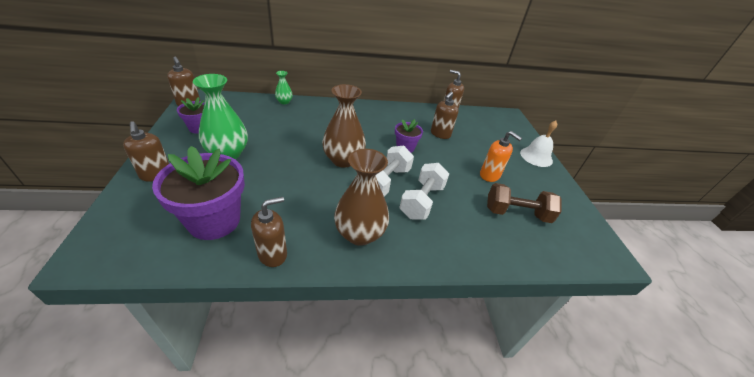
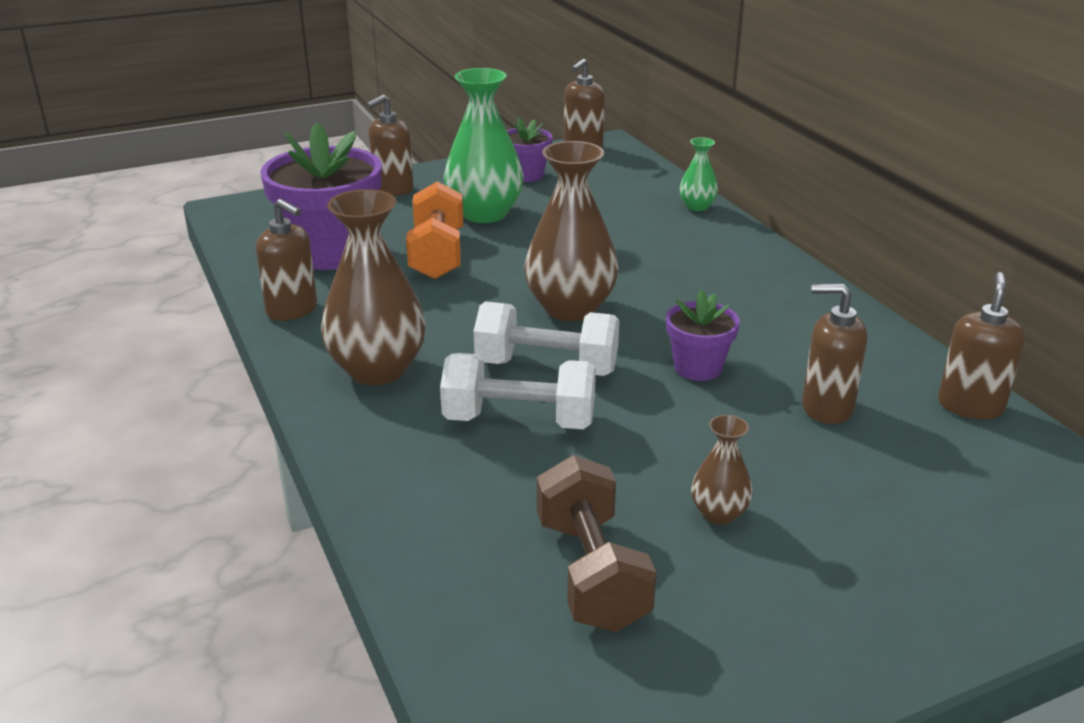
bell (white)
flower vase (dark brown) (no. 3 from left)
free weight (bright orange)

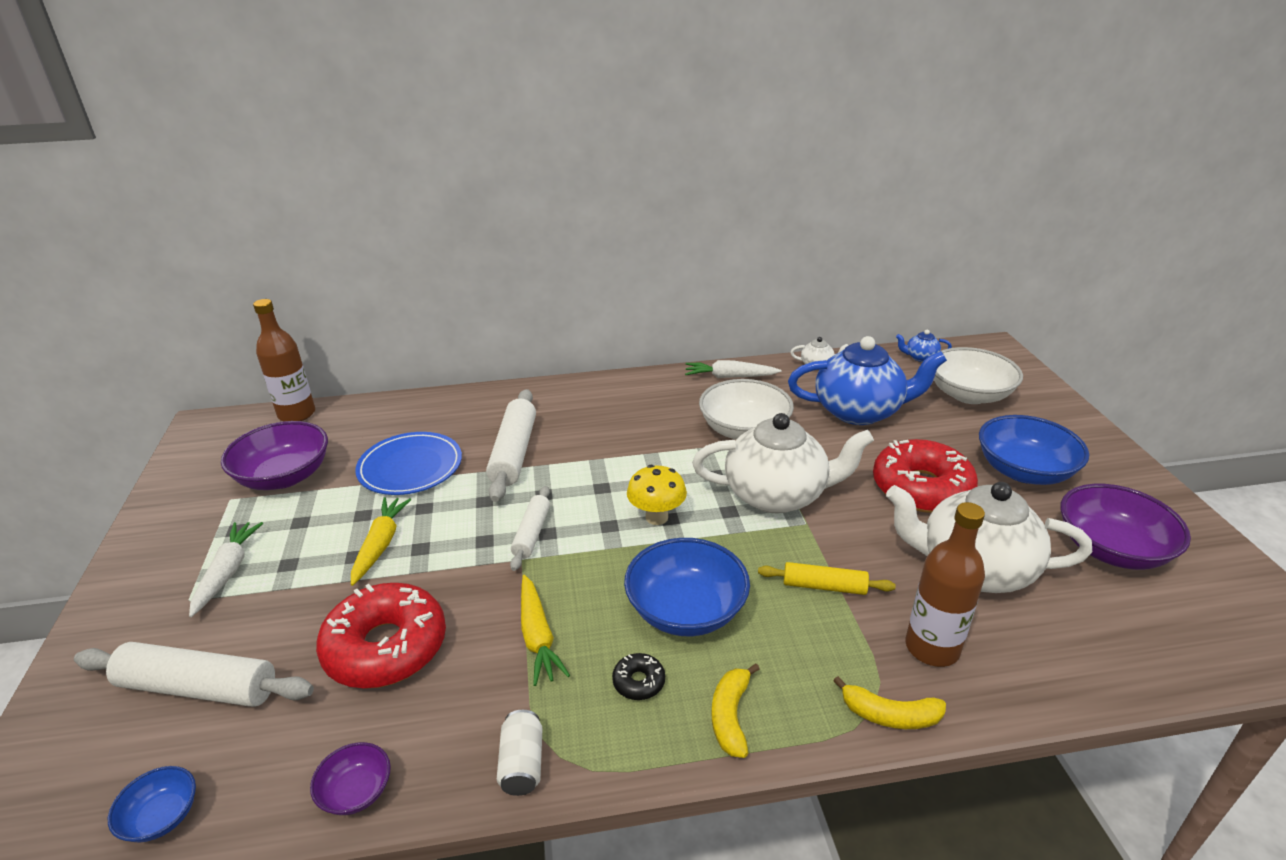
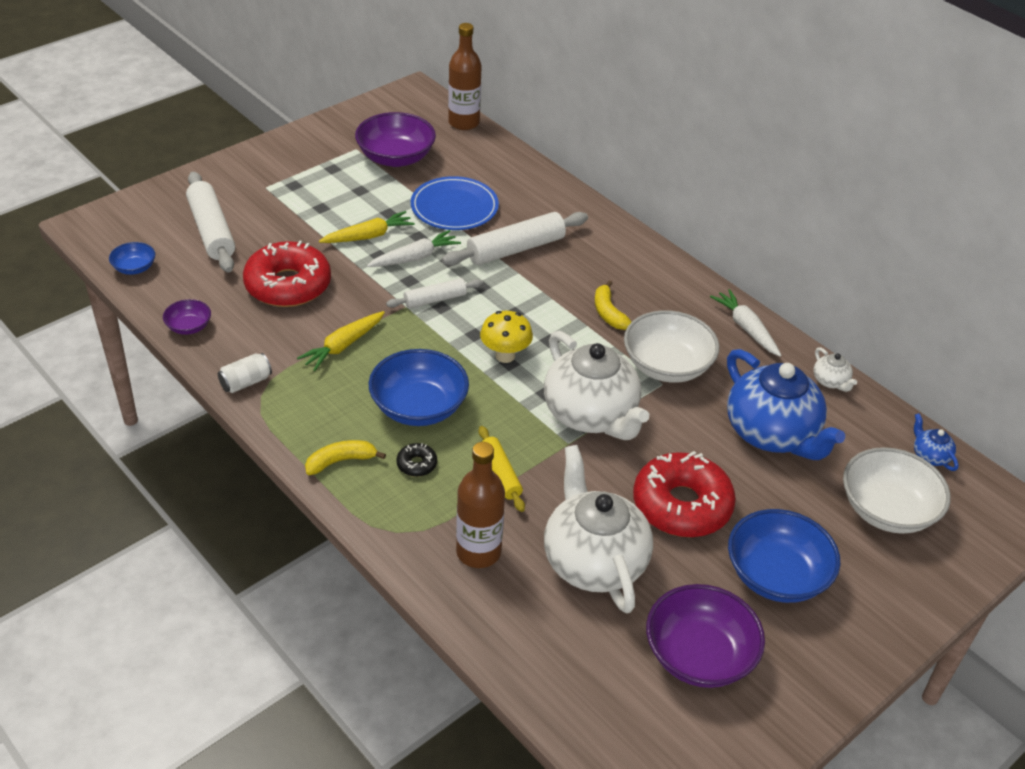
root vegetable (white) (no. 1 from left)
doughnut (jet-black)
banana (yellow) (no. 2 from left)

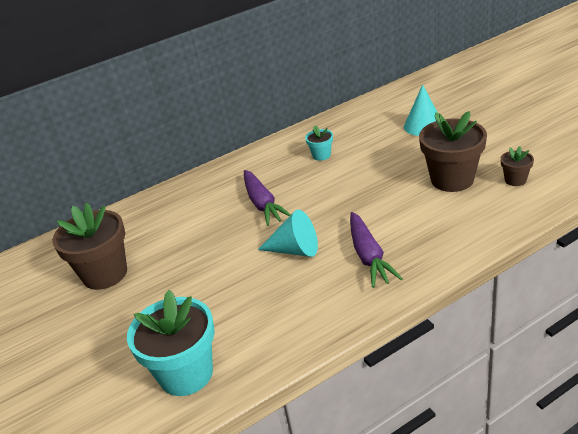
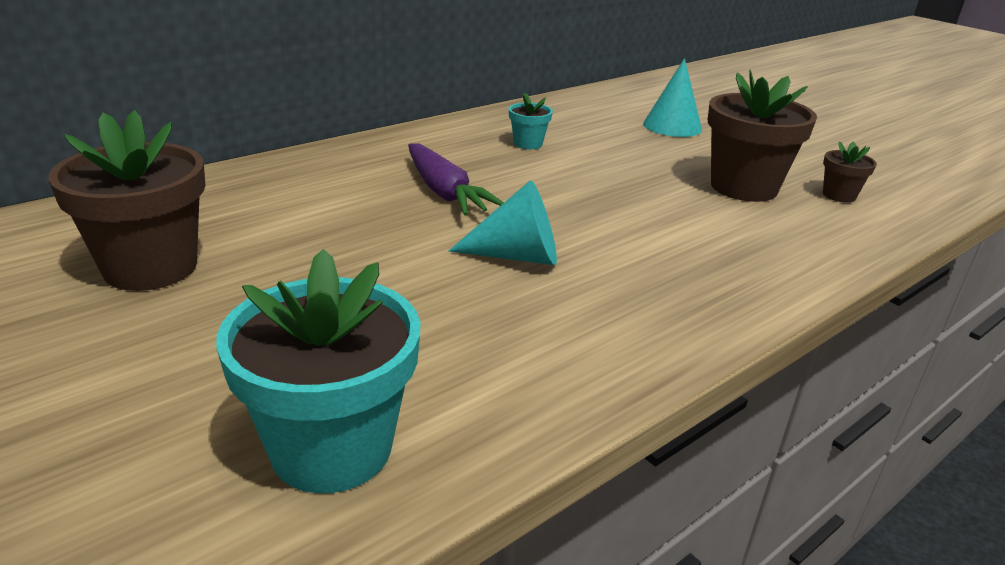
root vegetable (violet) (no. 2 from left in the first image)

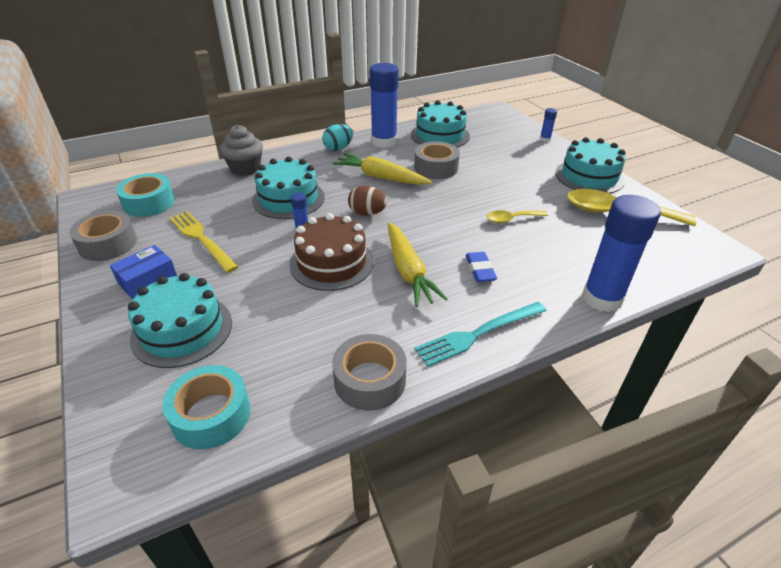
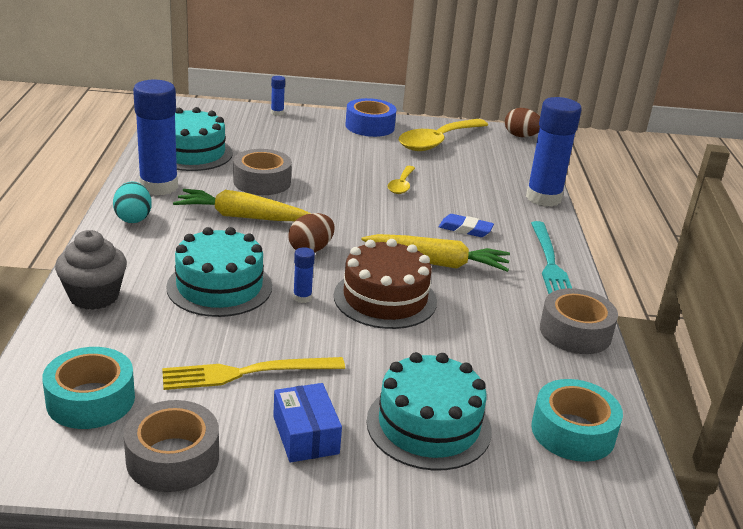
sticky tape (blue)
root vegetable (yellow) (no. 1 from left)
egg (dark brown) (no. 2 from left)

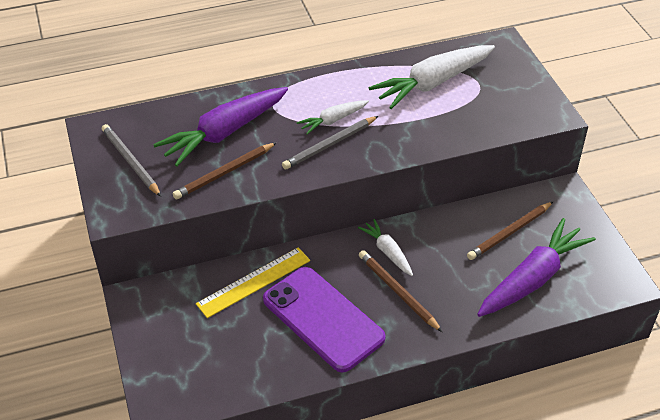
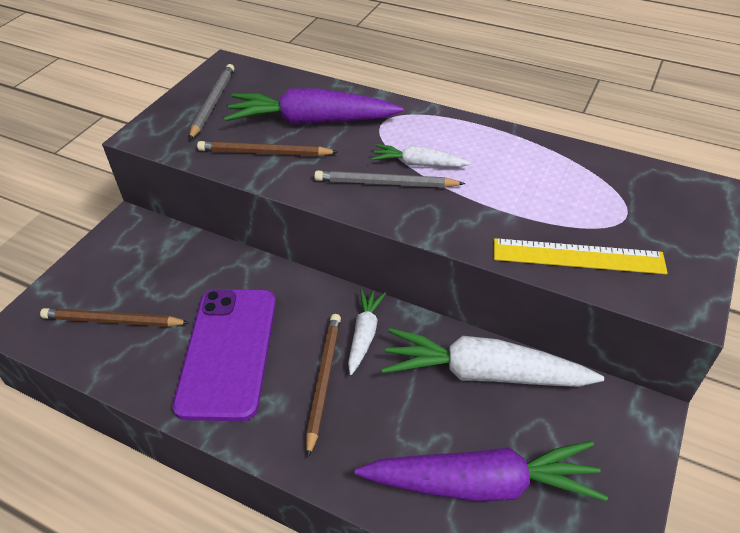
root vegetable (white) (no. 3 from left)
pencil (dark brown) (no. 1 from left)
straightedge (yellow)

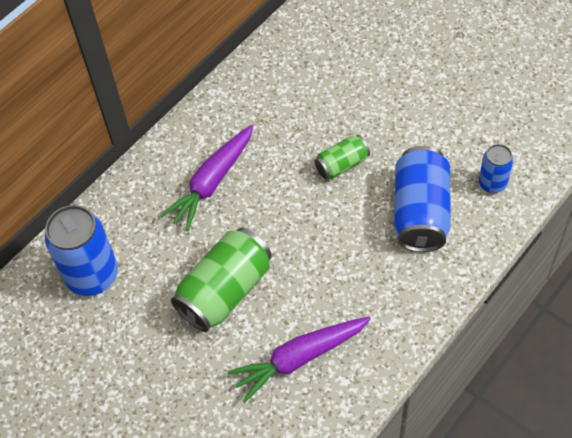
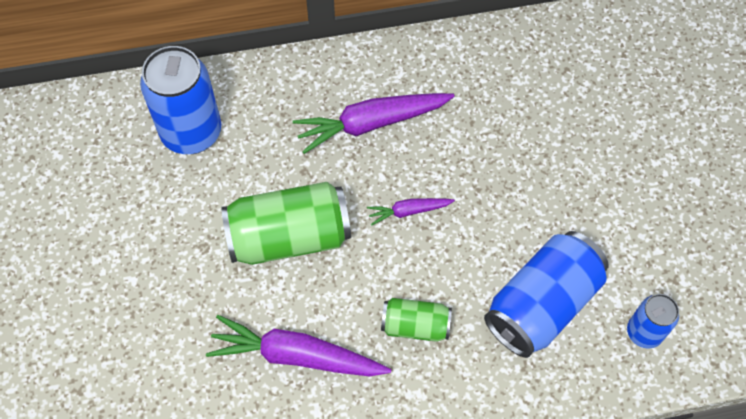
soda can (leaf-green) (no. 2 from left)
root vegetable (violet) (no. 3 from left)

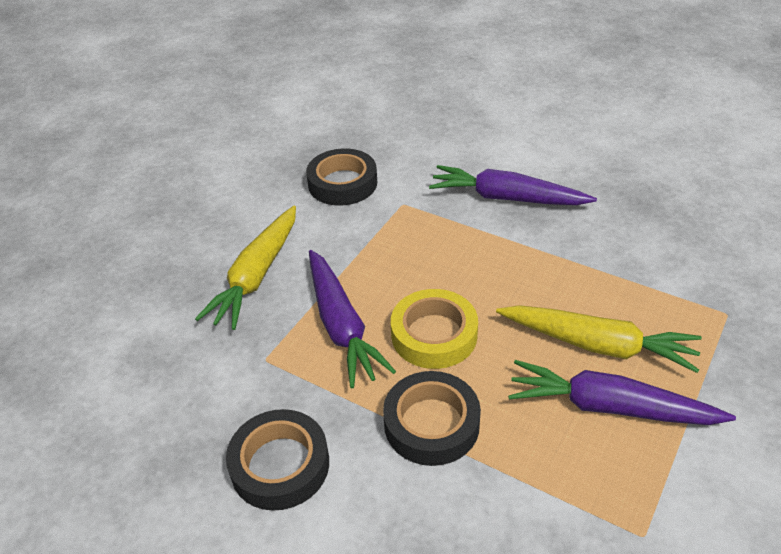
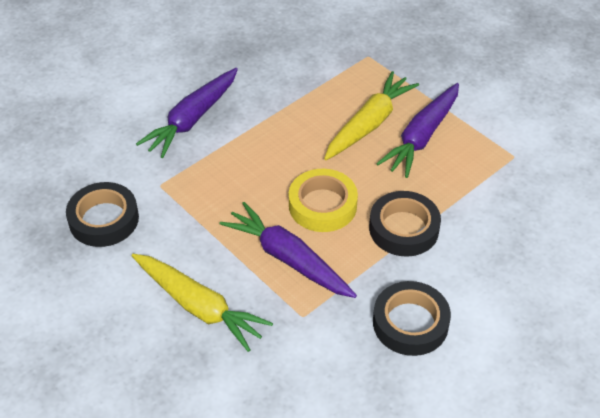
root vegetable (violet) (no. 2 from left)

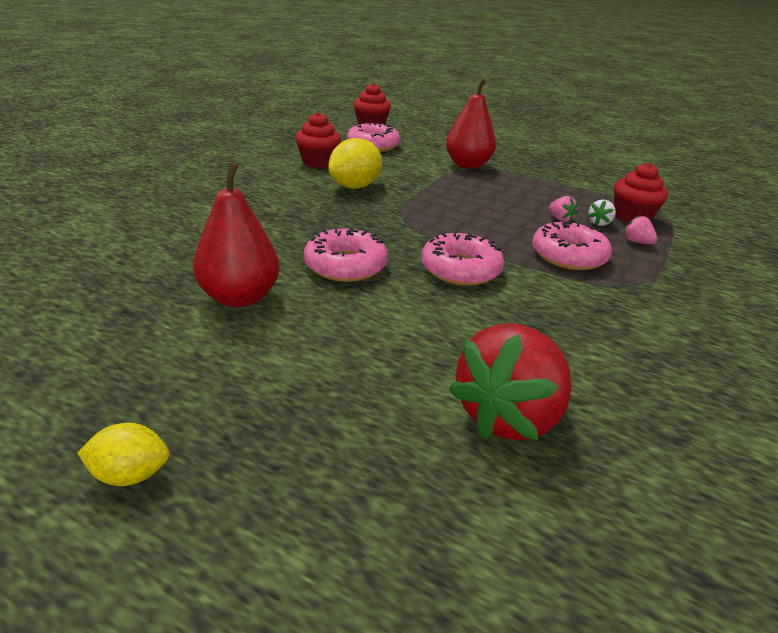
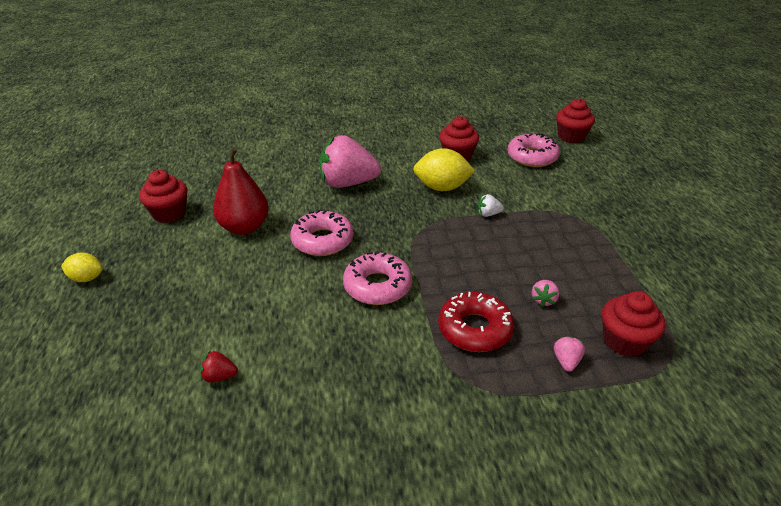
pear (scarlet) (no. 2 from left in the first image)
toy strawberry (white)
doughnut (scarlet)
toy strawberry (scarlet)
citrus fruit (yellow) (no. 1 from left)
toy strawberry (rosy) (no. 1 from left)
fairy cake (scarlet) (no. 1 from left)

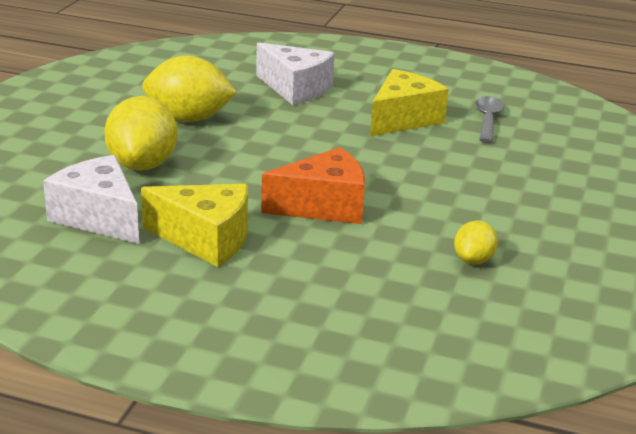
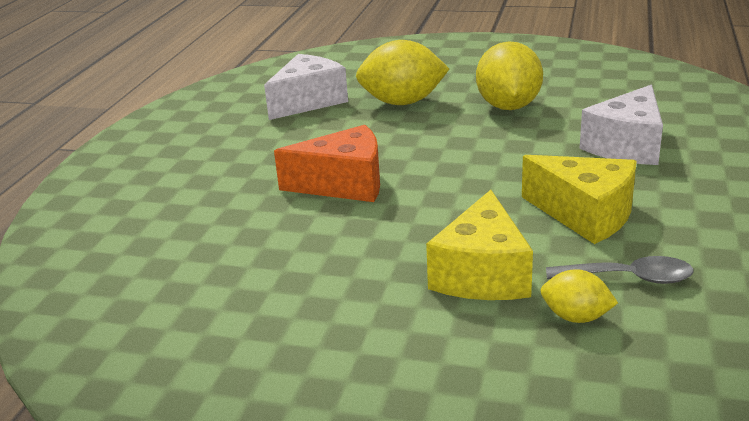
cheese (bright orange)
cheese (yellow) (no. 1 from left)
citrus fruit (yellow) (no. 3 from left)

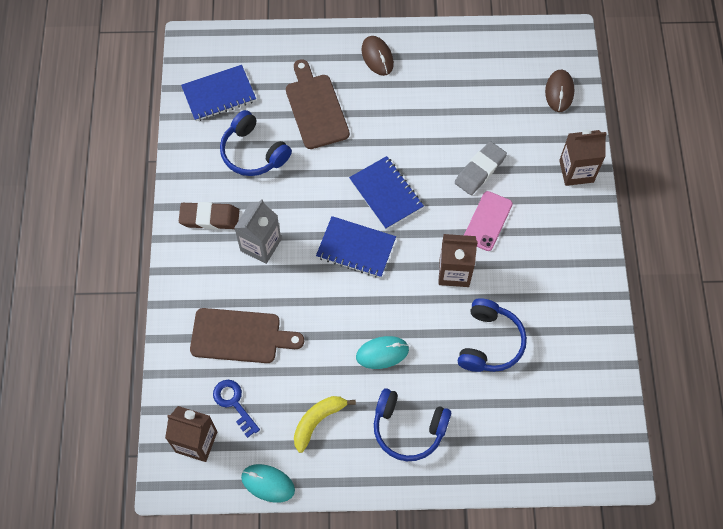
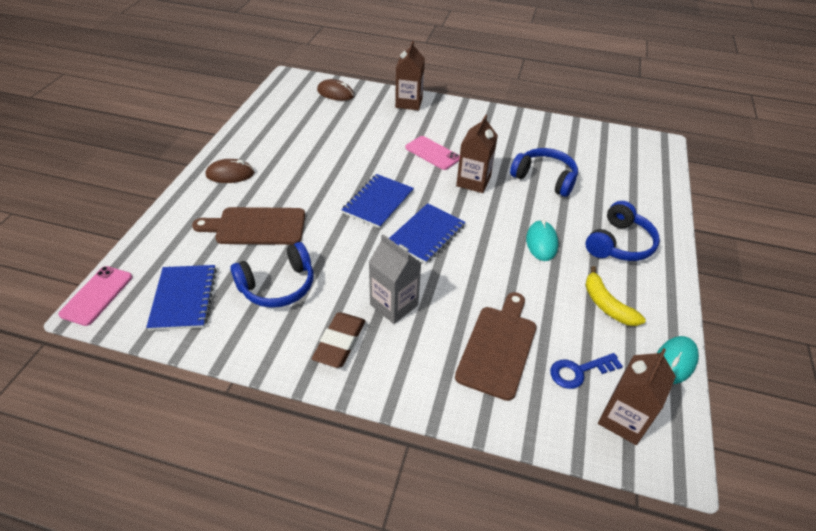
eraser (grey)
exercise book (blue) (no. 2 from left)
smartphone (rosy) (no. 1 from left)

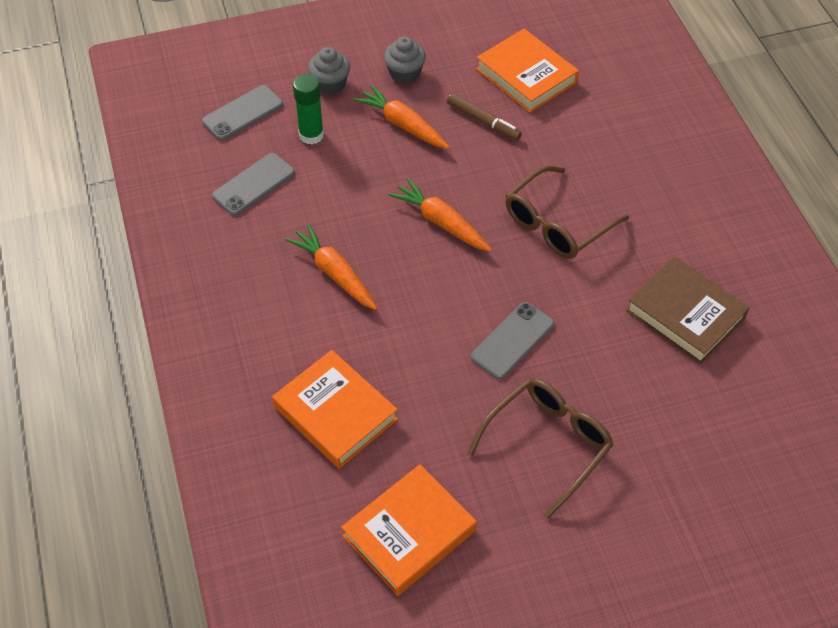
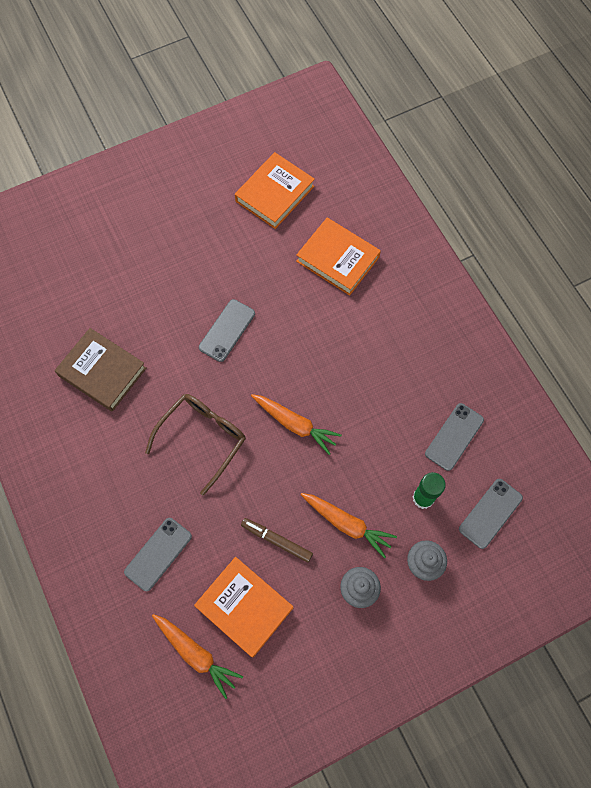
root vegetable (bright orange) (no. 1 from left)
spectacles (dark brown) (no. 1 from left in the first image)
smartphone (grey) (no. 1 from left)

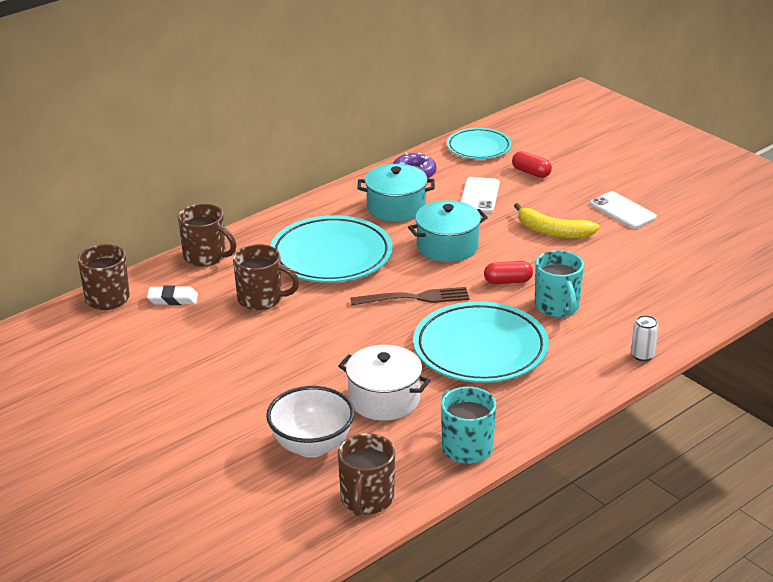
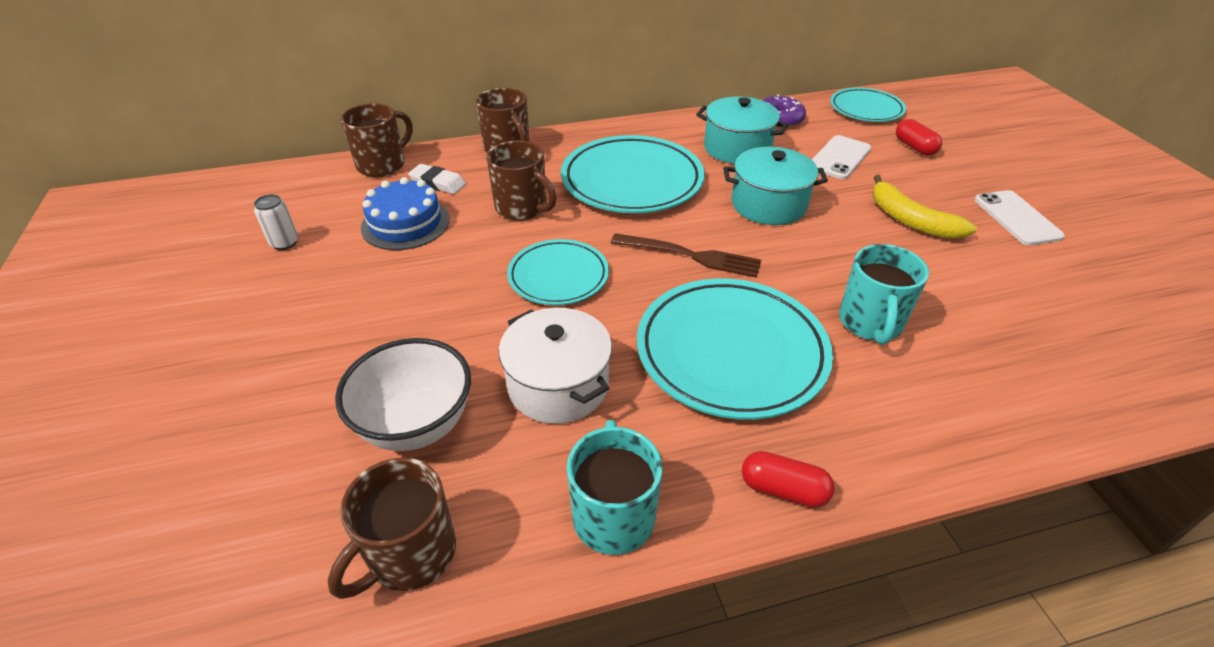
pill shape (scarlet) (no. 1 from left)
soda can (white)
cake (blue)
dinner plate (aqua) (no. 1 from left)

